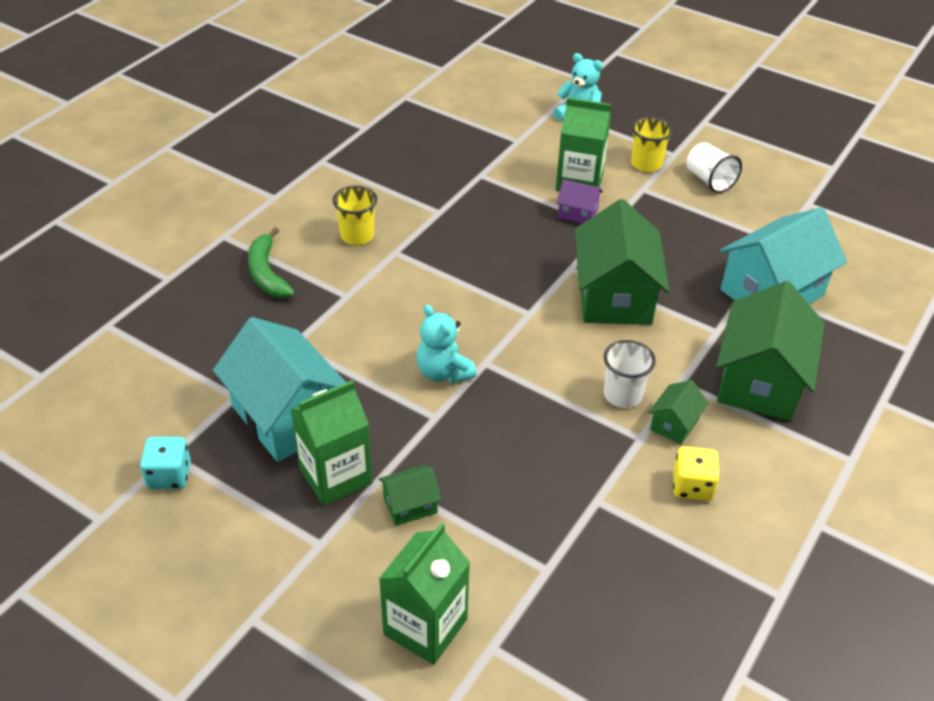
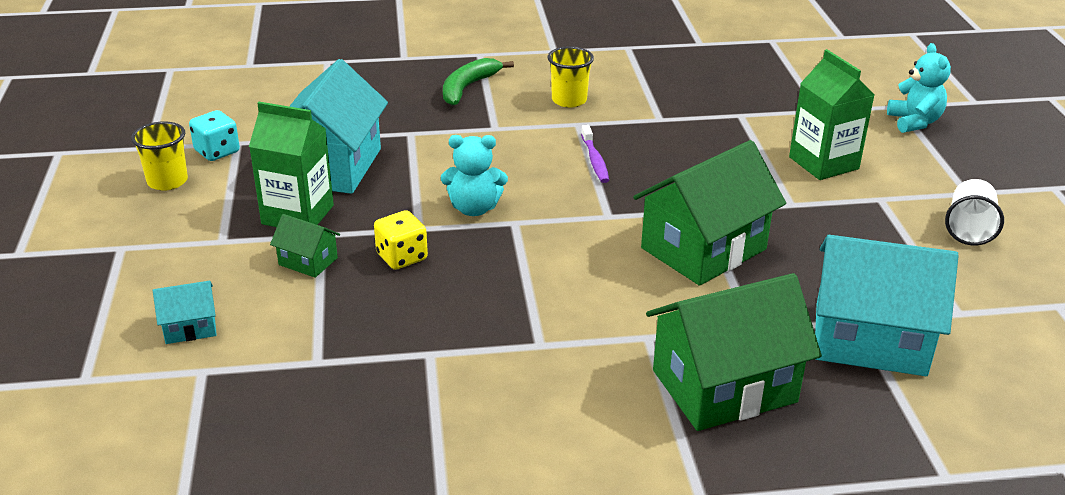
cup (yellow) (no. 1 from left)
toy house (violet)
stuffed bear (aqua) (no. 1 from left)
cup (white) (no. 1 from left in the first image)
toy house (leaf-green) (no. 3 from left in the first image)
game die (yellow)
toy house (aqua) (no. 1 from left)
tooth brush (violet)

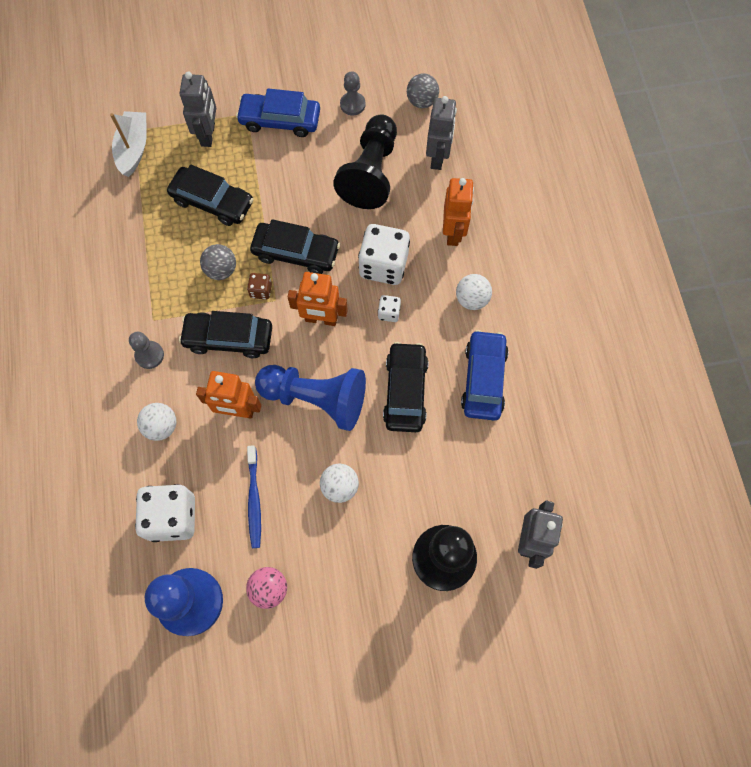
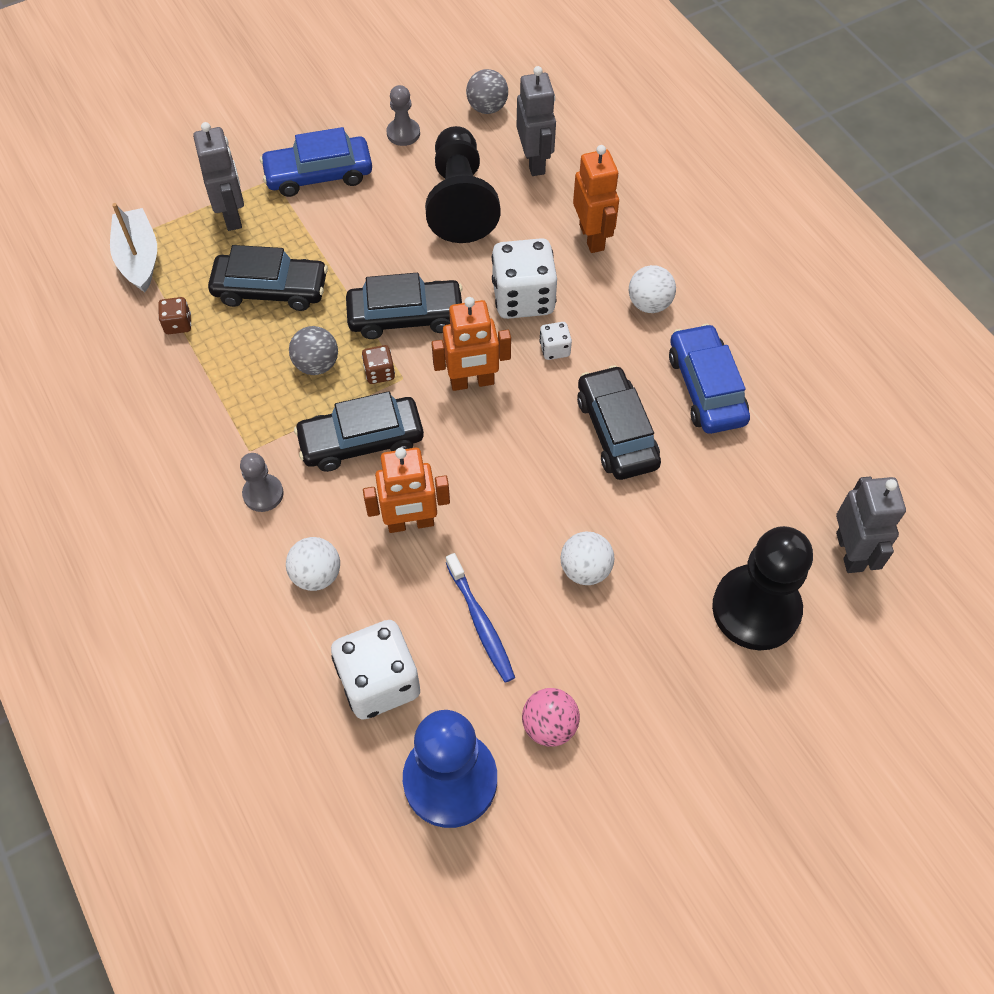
game pawn (blue) (no. 2 from left in the first image)
game die (dark brown) (no. 1 from left)

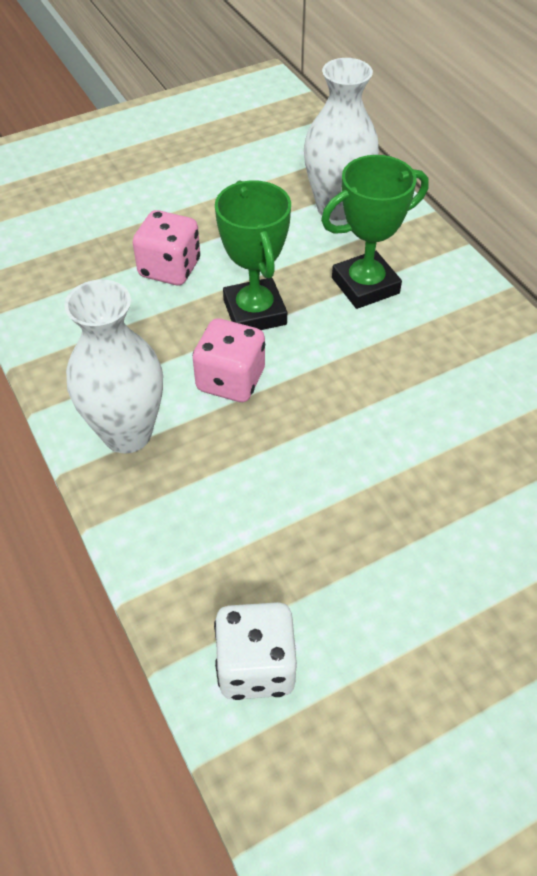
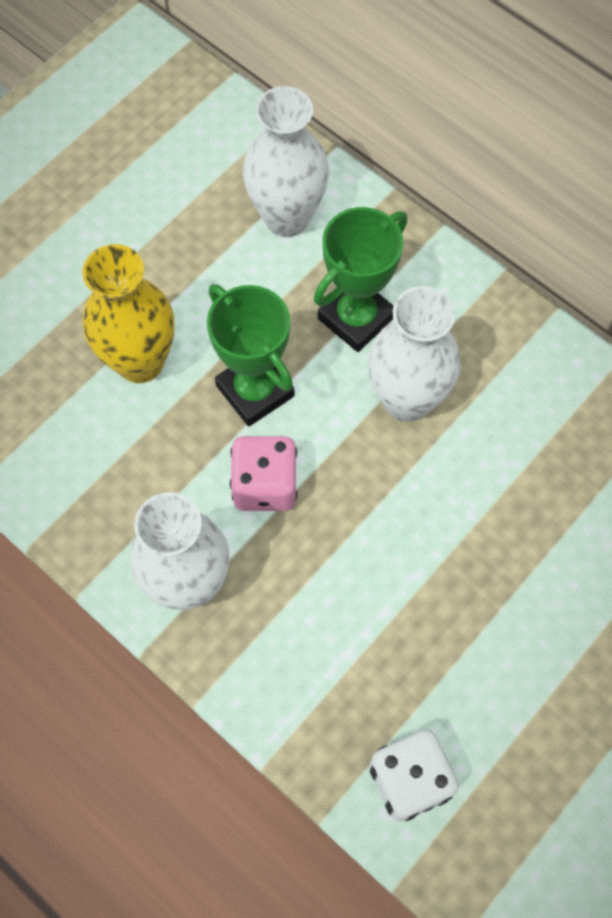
flower vase (yellow)
flower vase (white) (no. 3 from left)

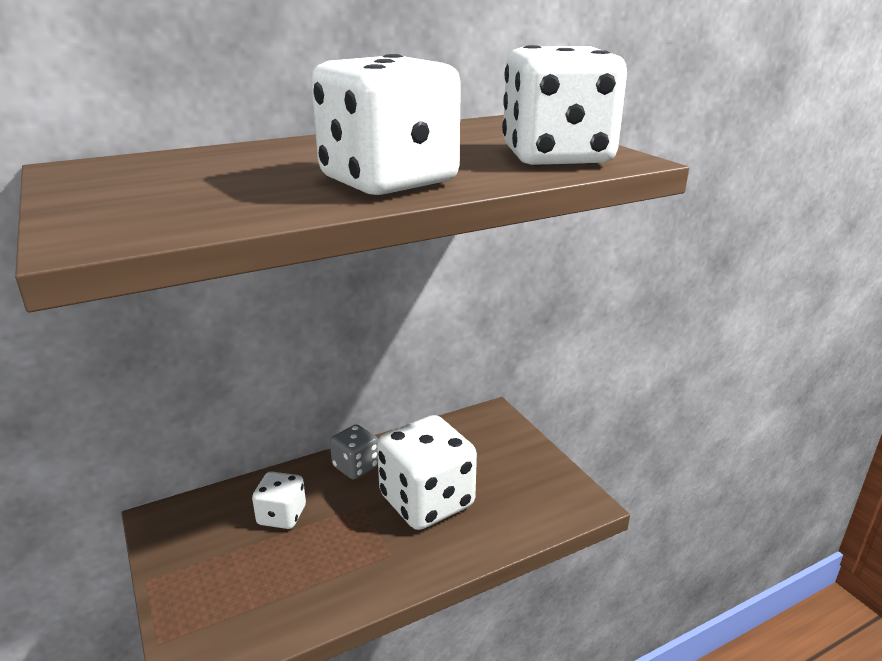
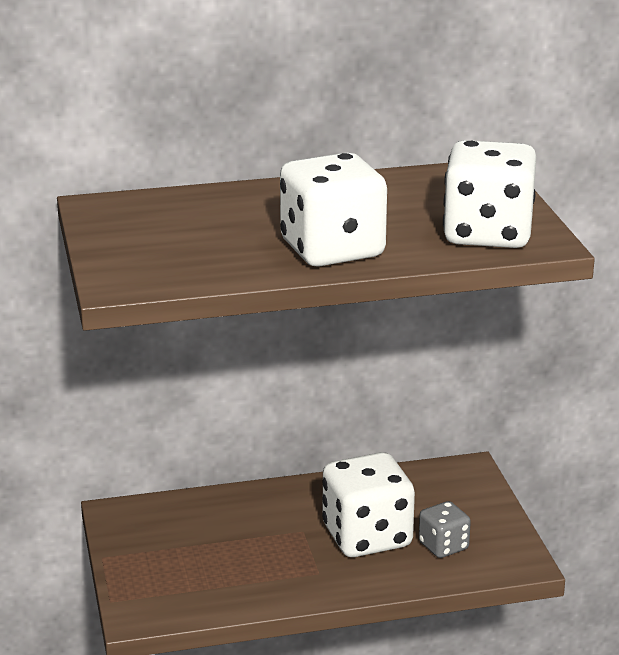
game die (grey)
game die (white) (no. 1 from left in the first image)

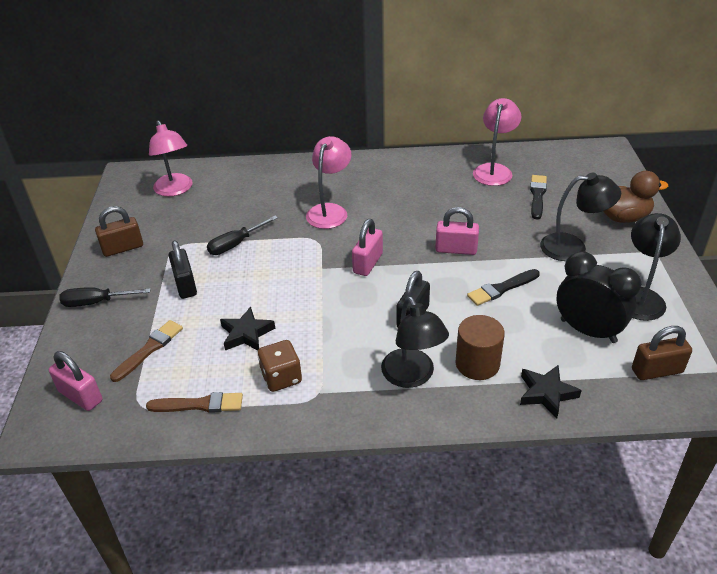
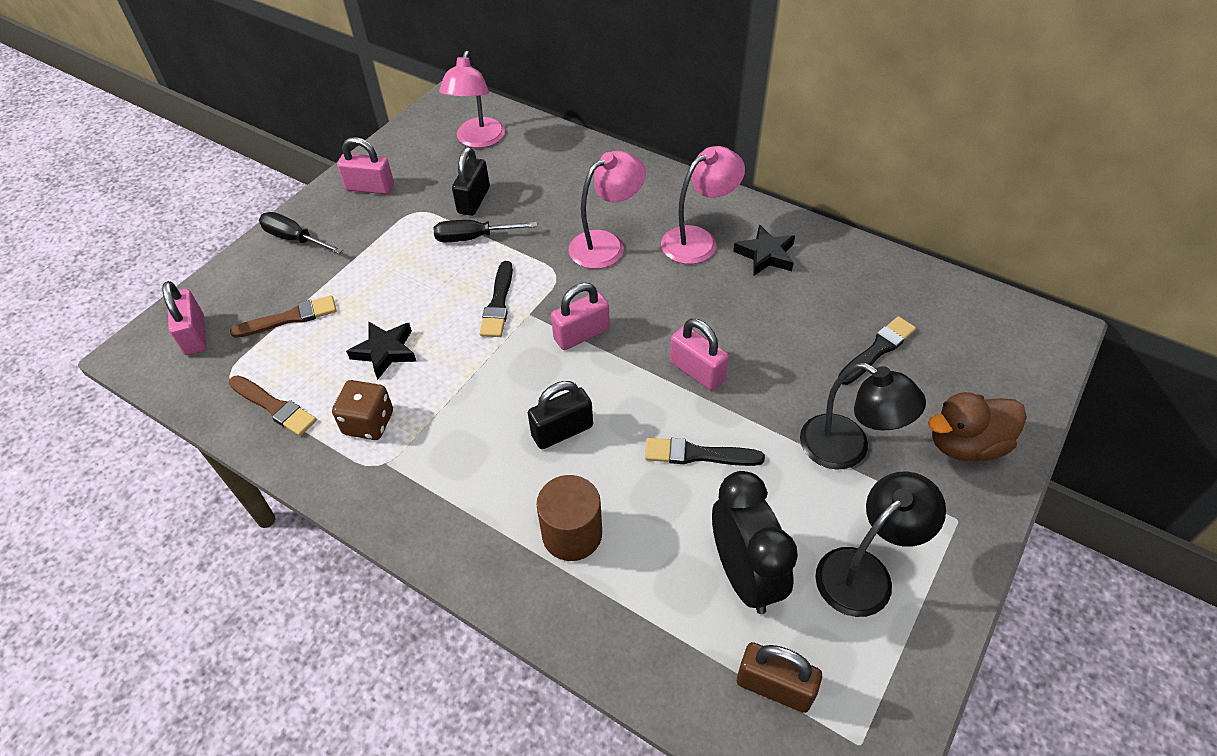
lamp (rosy) (no. 3 from left)
rubber duck (dark brown)
small lock (rosy) (no. 2 from left)
small lock (jet-black) (no. 1 from left)
lamp (jet-black) (no. 1 from left in the first image)
star shape (jet-black) (no. 2 from left)
paint brush (jet-black) (no. 1 from left)

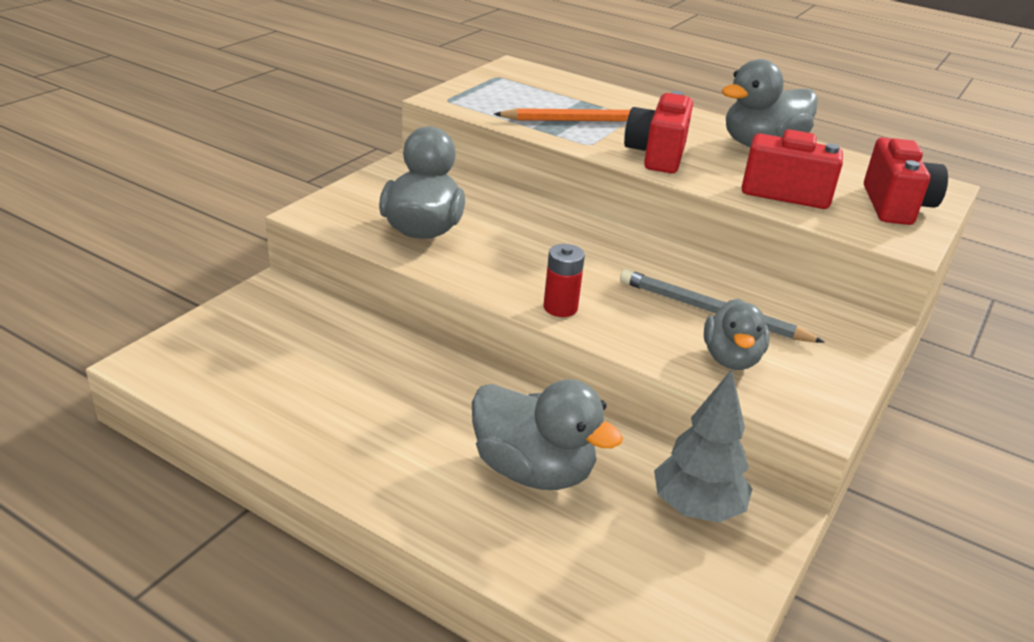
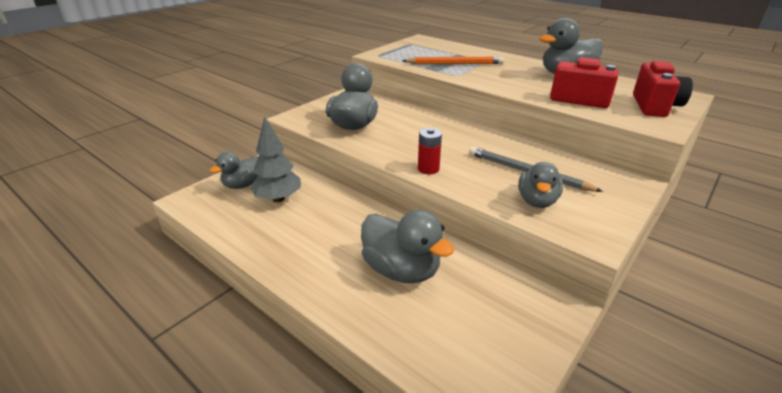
photo camera (scarlet) (no. 1 from left in the first image)
toy tree (grey)
rubber duck (grey) (no. 1 from left)

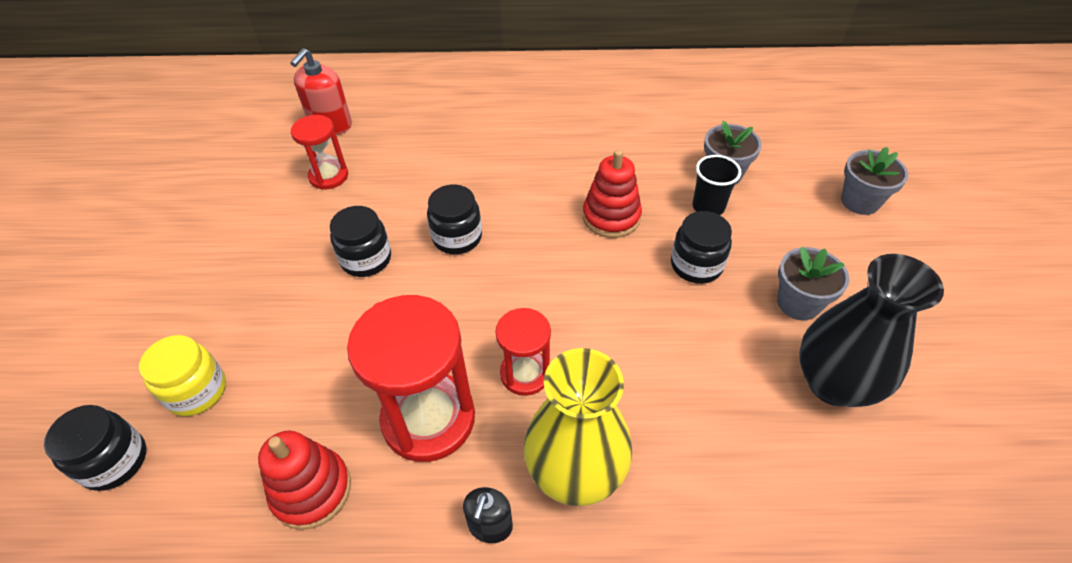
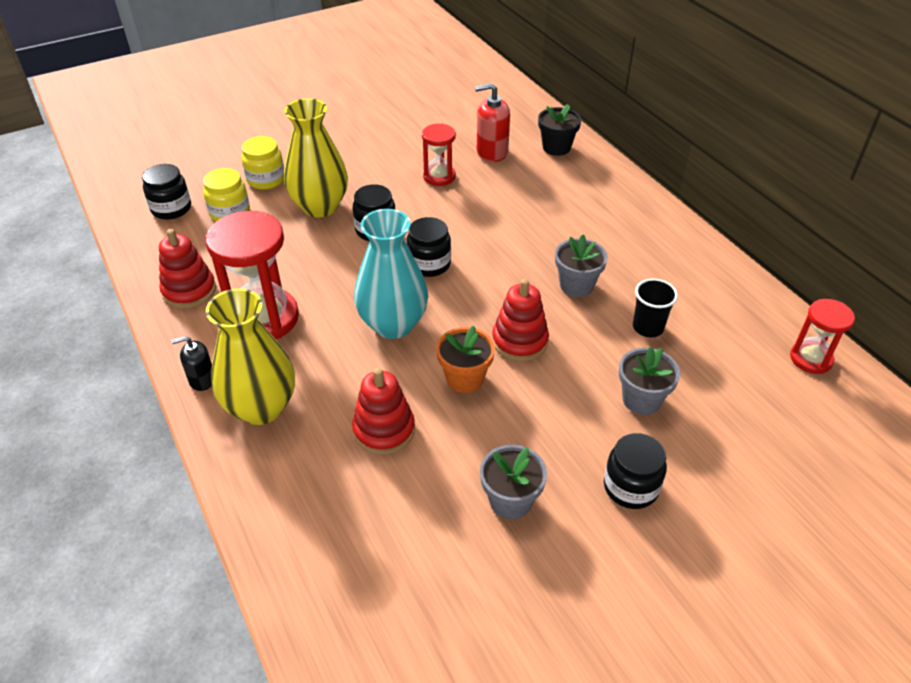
flower pot (grey) (no. 2 from left)
cup (jet-black)
preserve jar (jet-black) (no. 4 from left)
flower vase (jet-black)
sandglass (scarlet) (no. 3 from left)
flower vase (yellow) (no. 2 from left)
flower pot (jet-black)
preserve jar (yellow) (no. 2 from left)
flower vase (aqua)
flower pot (bright orange)
stacking rings (scarlet) (no. 2 from left)

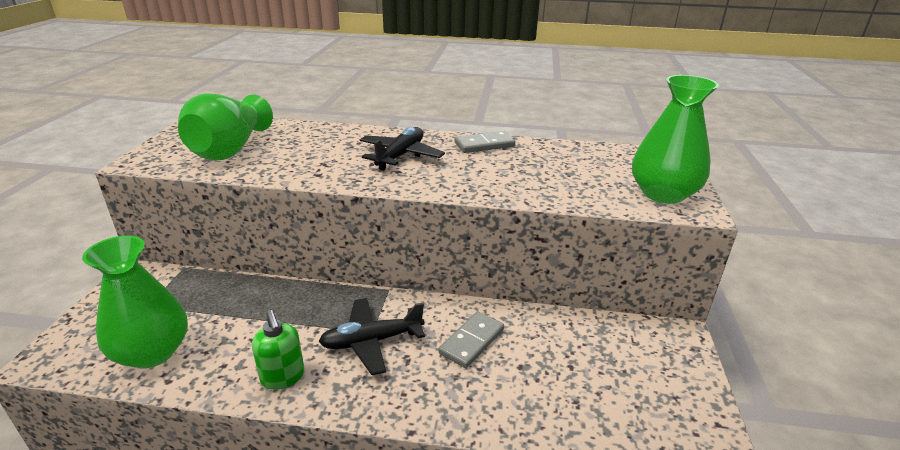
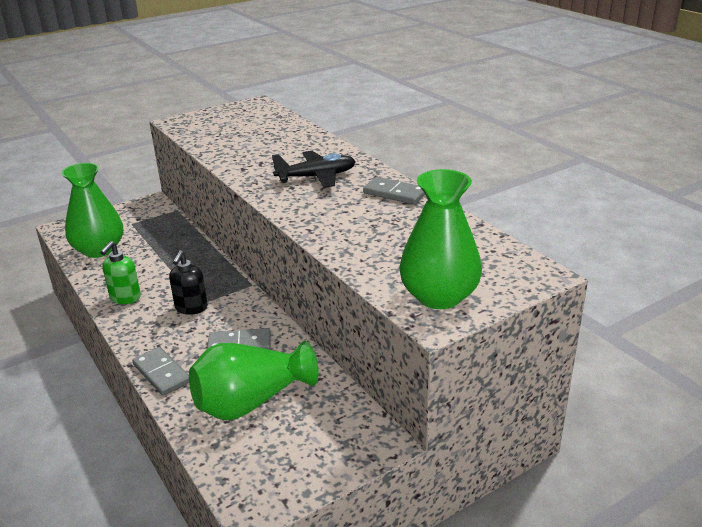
flower vase (leaf-green) (no. 2 from left)
soap pump (jet-black)
domino tile (grey) (no. 1 from left)

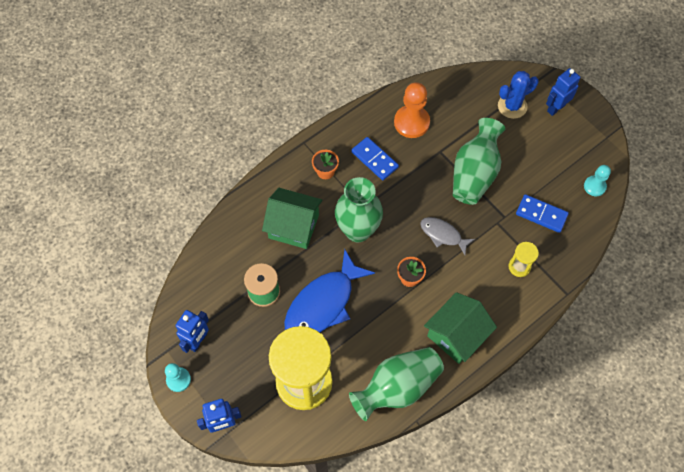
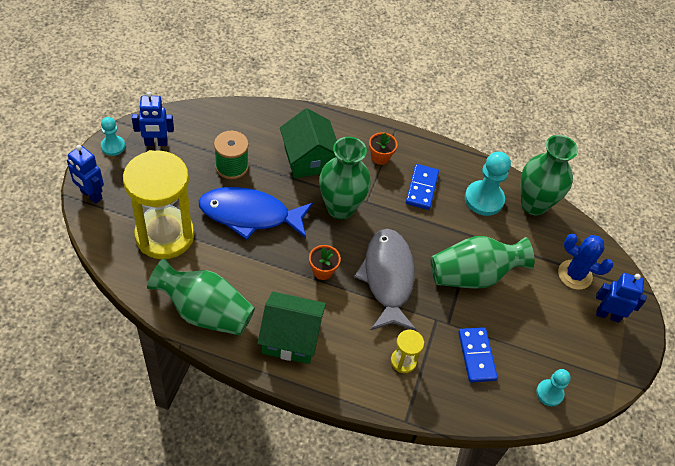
game pawn (aqua) (no. 2 from left)
fish (grey)
flower vase (leaf-green) (no. 4 from left)

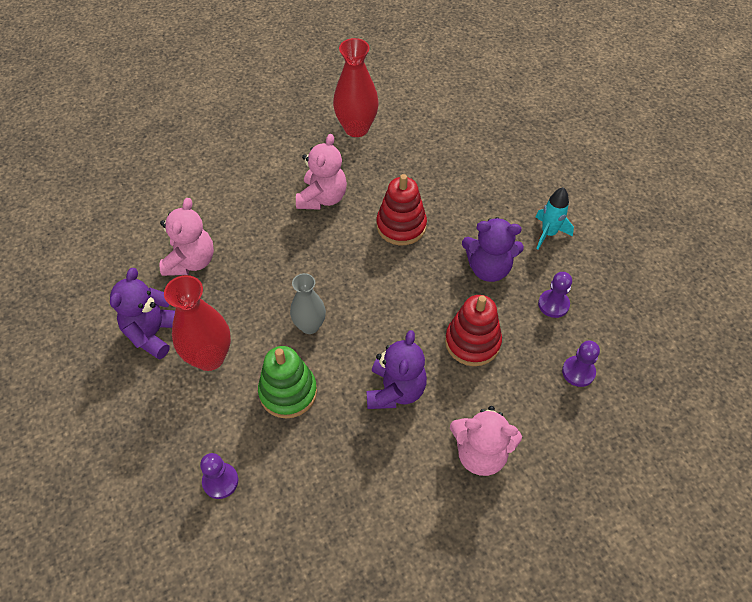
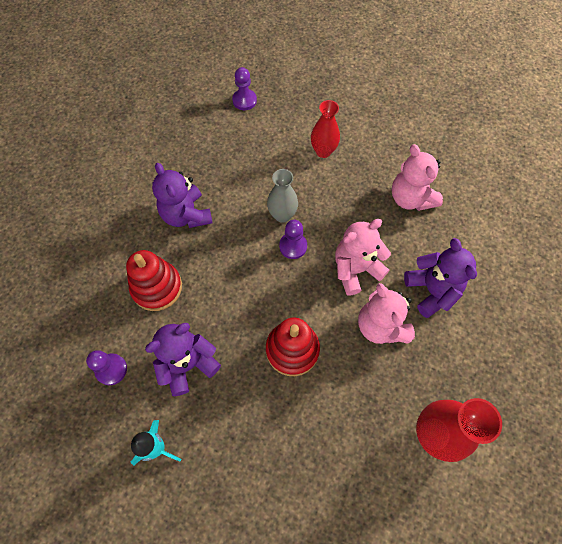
stuffed bear (violet) (no. 3 from left)
flower vase (scarlet) (no. 1 from left)
game pawn (violet) (no. 3 from left)
stacking rings (leaf-green)
stuffed bear (rosy) (no. 1 from left)

